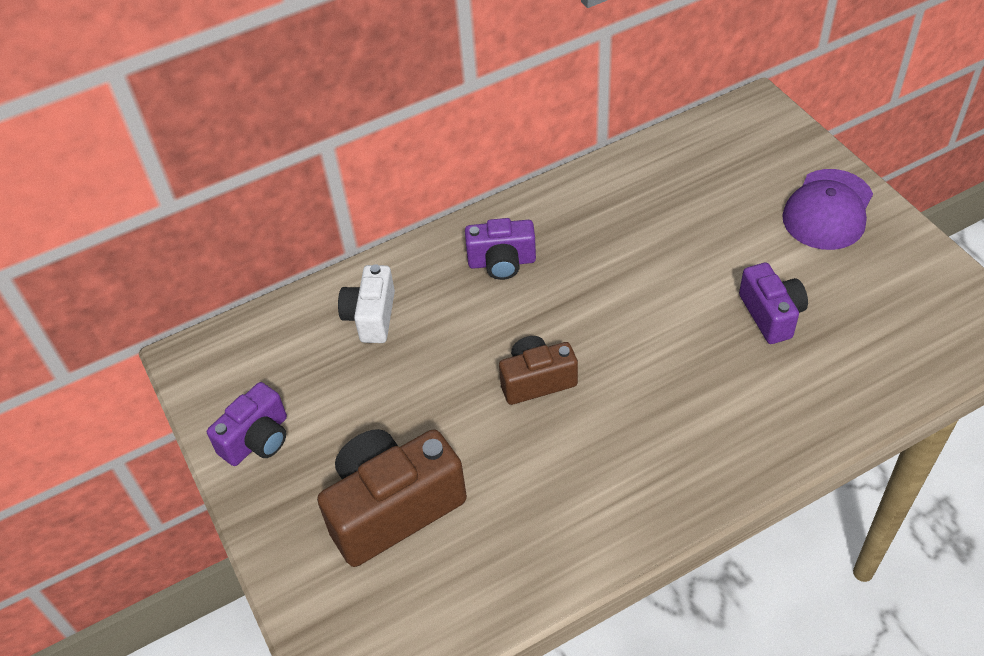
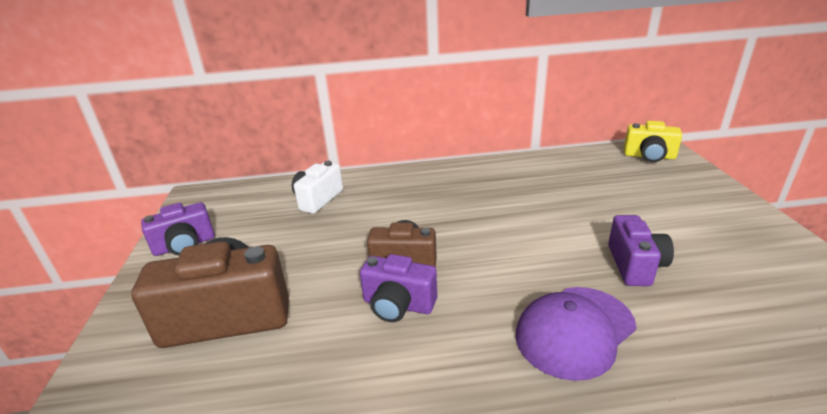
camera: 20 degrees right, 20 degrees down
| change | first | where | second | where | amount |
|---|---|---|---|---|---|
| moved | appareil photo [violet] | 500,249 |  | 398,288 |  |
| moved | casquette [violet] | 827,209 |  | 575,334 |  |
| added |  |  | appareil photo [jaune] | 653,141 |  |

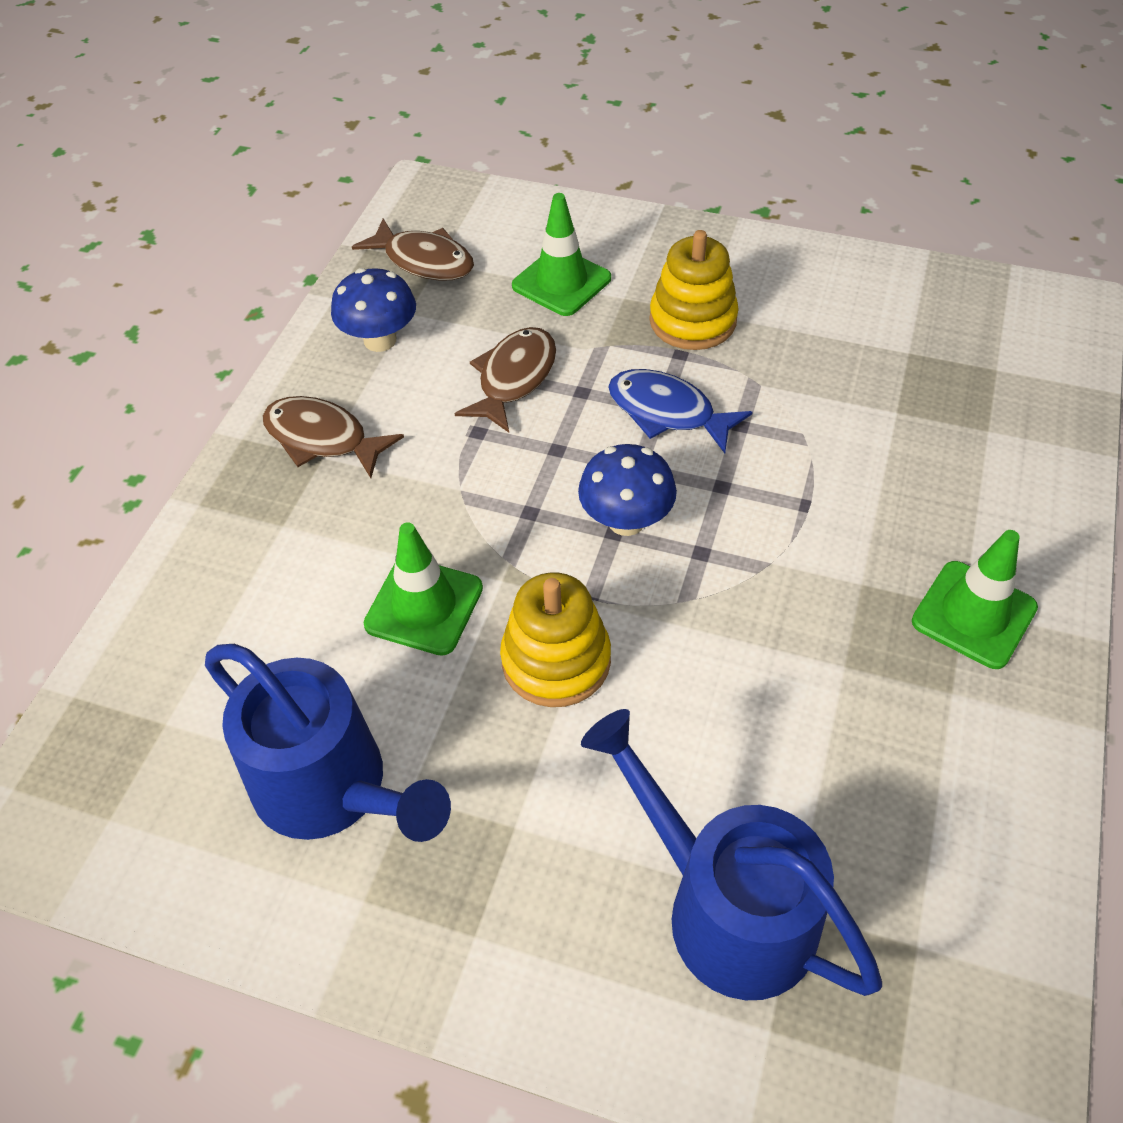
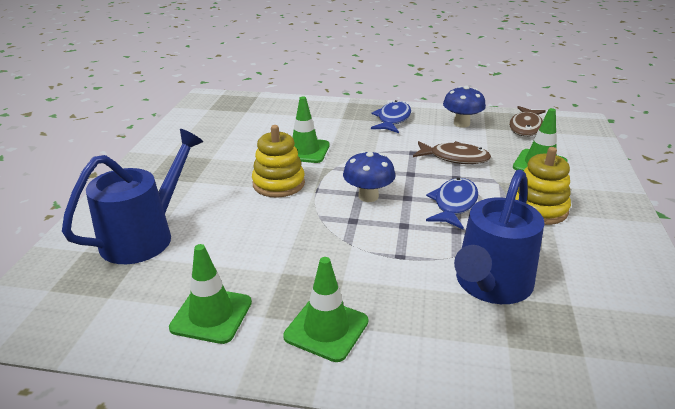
camera: 80 degrees right, 20 degrees down
| change | first | where | second | where | amount |
|---|---|---|---|---|---|
| moved | arrosoir [bleu] | 328,743 |  | 499,237 |  |
| recoloured | poisson [marron] | 333,437 | poisson [bleu] | 391,116 |  |
| added |  |  | cône de chantier [vert] | 210,294 |  |

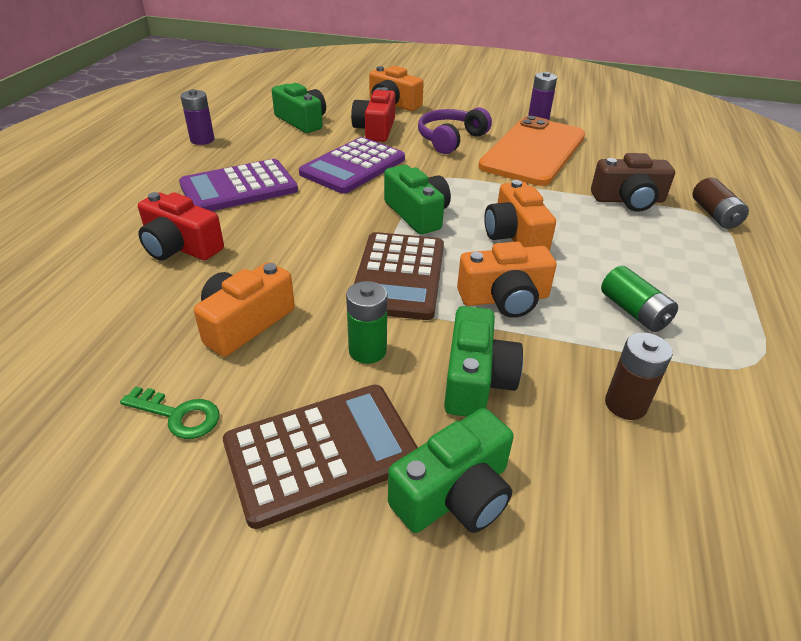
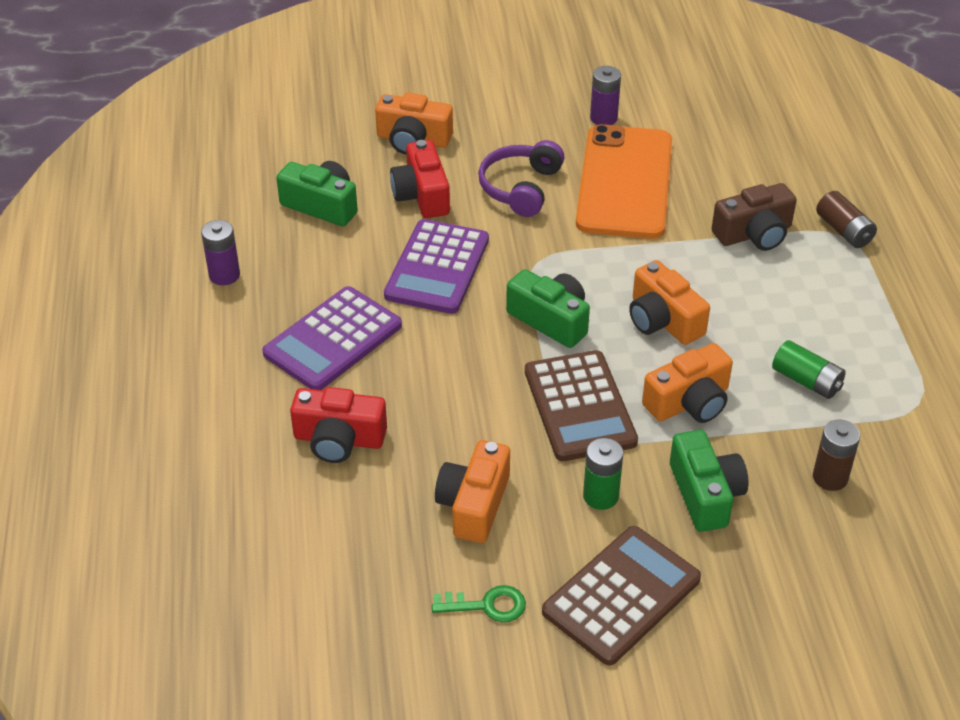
camera: 20 degrees left, 5 degrees up
| change | first | where | second | where | amount |
|---|---|---|---|---|---|
| removed | appareil photo [vert] | 451,470 |  |  |  |

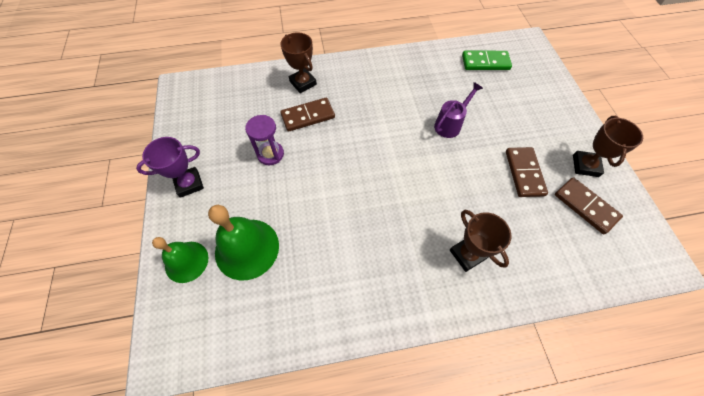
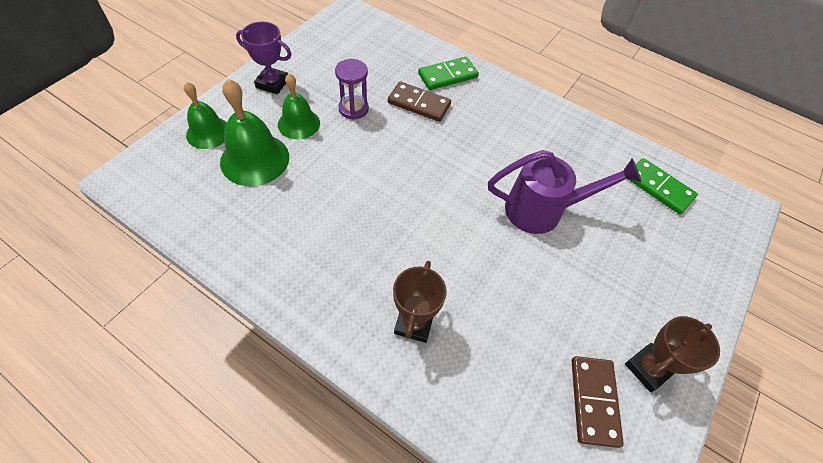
camera: 40 degrees right, 5 degrees down
| change | first | where | second | where | amount |
|---|---|---|---|---|---|
| replaced | trophée [marron] | 299,62 | domino [vert] | 448,73 |  |
| resized | arrosoir [violet] | 458,110 |  | 565,192 | x1.63 |
| removed | domino [marron] | 527,172 |  |  |  |
| added |  |  | cloche [vert] | 299,106 |  |

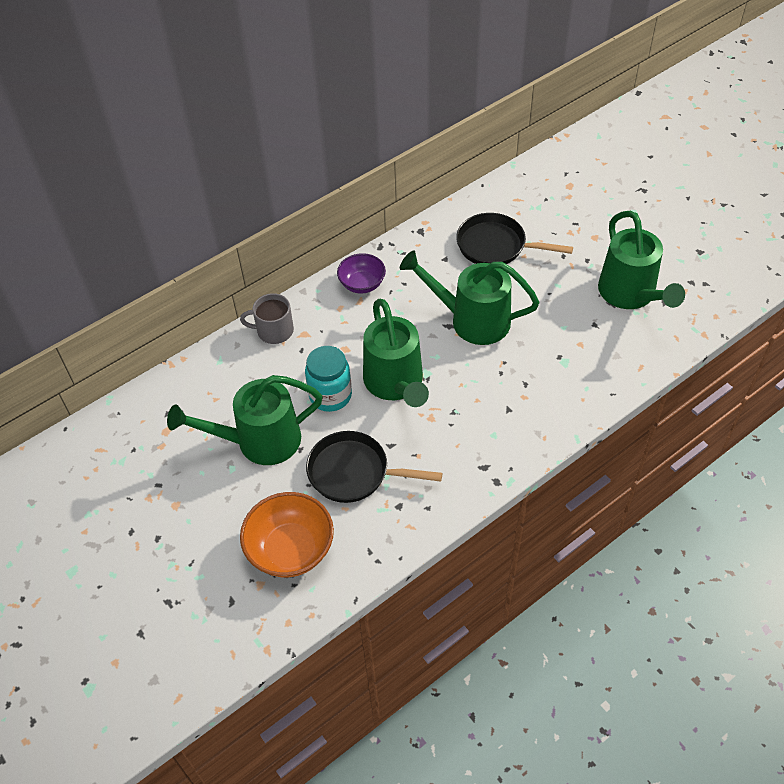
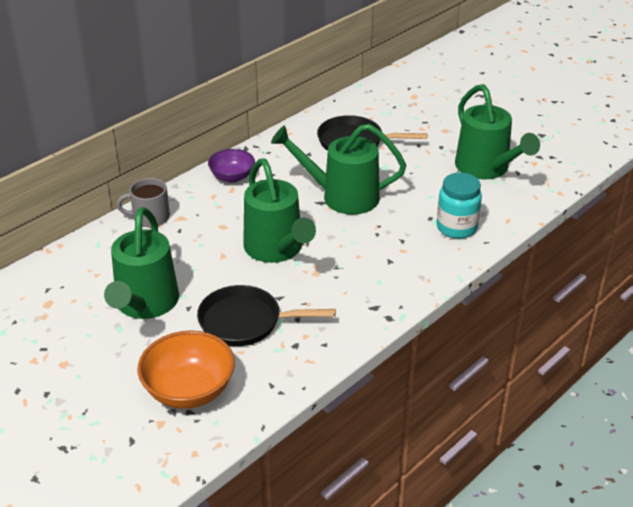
camera: 10 degrees left, 15 degrees down
| change | first | where | second | where | amount |
|---|---|---|---|---|---|
| turned | arrosoir [vert] | 245,420 |  | 141,263 | 60 degrees counterclockwise |
| moved | bocal [turquoise] | 328,379 |  | 459,206 |  |

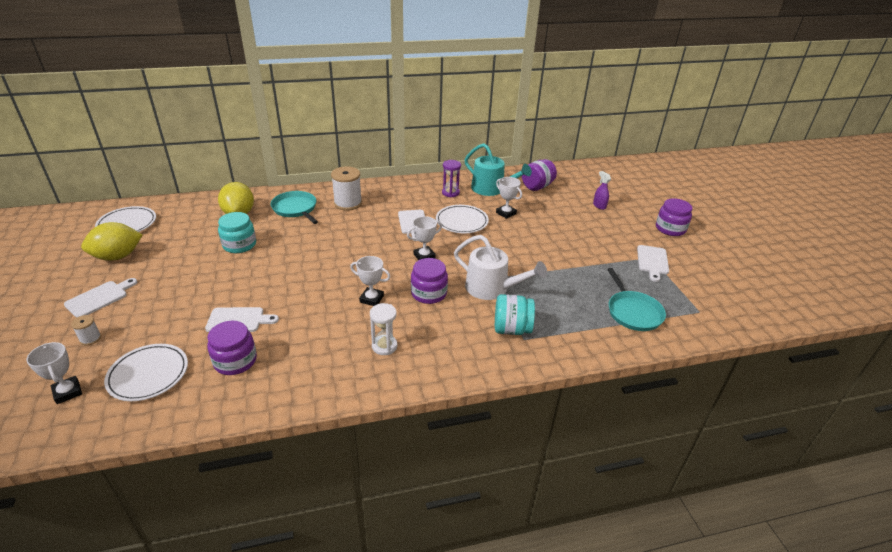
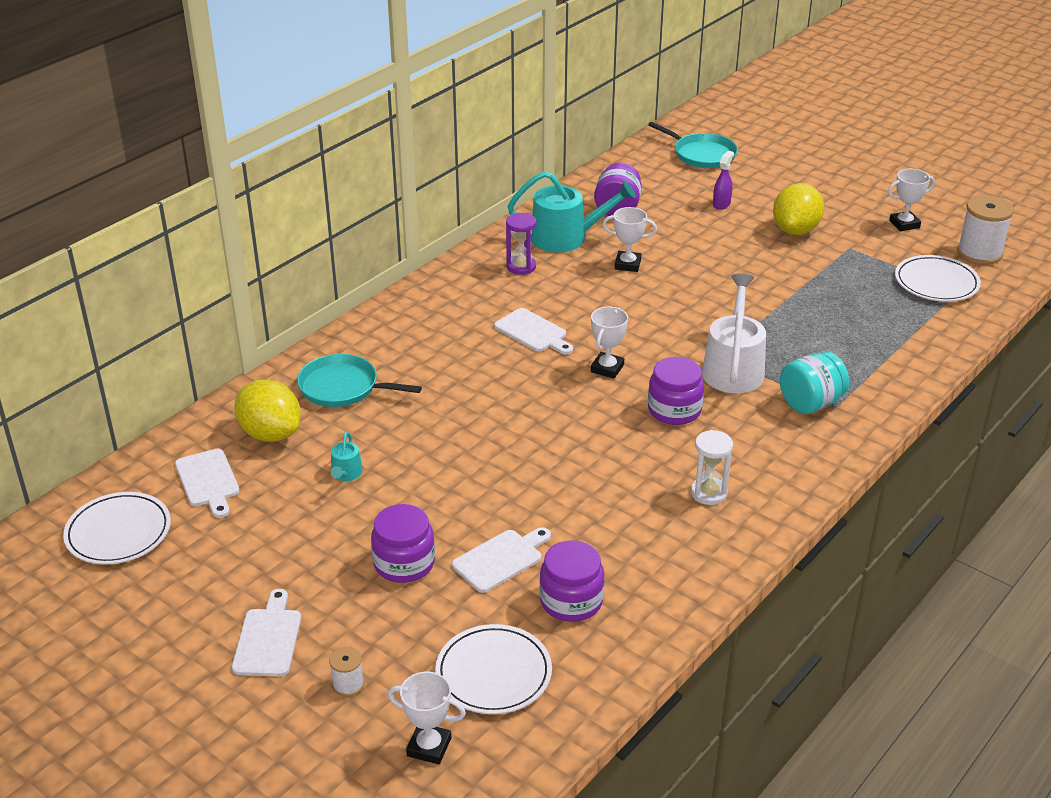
camera: 35 degrees left, 0 degrees up
| change | first | where | second | where | amount |
|---|---|---|---|---|---|
| moved | citron [jaune] | 112,241 |  | 798,209 |  |
| replaced | bocal [turquoise] | 237,232 | arrosoir [turquoise] | 347,456 |  |
| moved | bobine [blanc] | 346,188 |  | 985,230 |  |
| moved | trophée [blanc] | 370,281 |  | 911,200 |  |
| moved | assiette [blanc] | 462,219 |  | 938,278 |  |
| turned | arrosoir [blanc] | 500,267 |  | 734,333 | 75 degrees counterclockwise |
| turned | vaporisateur [violet] | 602,190 |  | 723,180 | 90 degrees clockwise |
| moved | poêle [turquoise] | 636,299 |  | 693,145 |  |
| moved | planche à découper [blanc] | 653,263 |  | 207,483 |  |
| moved | bocal [violet] | 674,217 |  | 403,543 |  |

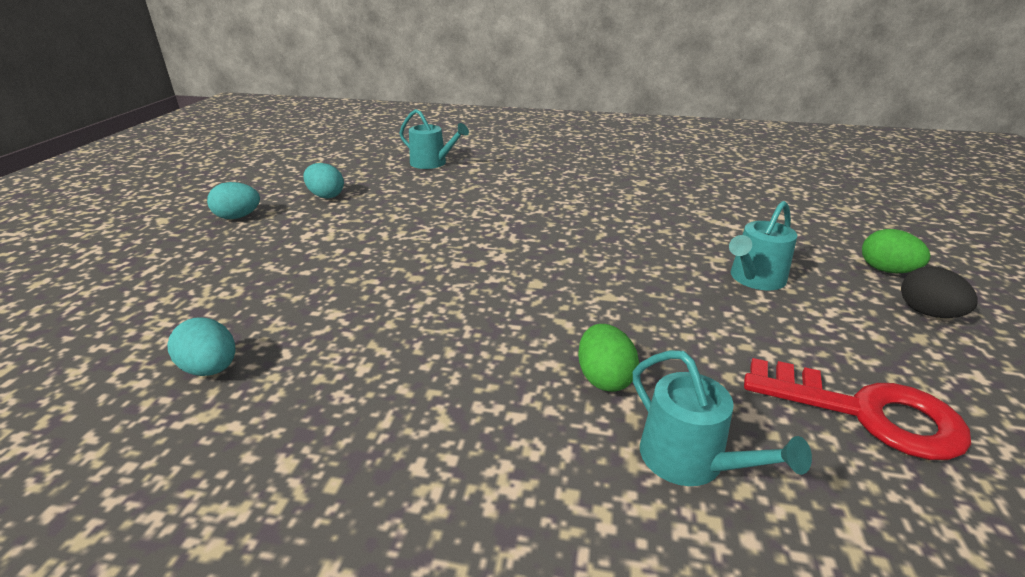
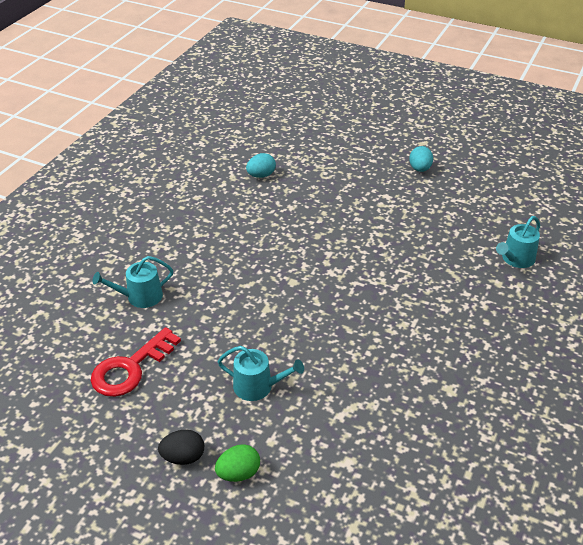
camera: 105 degrees right, 10 degrees up
| change | first | where | second | where | amount |
|---|---|---|---|---|---|
| removed | œuf [turquoise] | 323,181 |  |  |  |
| removed | œuf [vert] | 608,358 |  |  |  |
| turned | arrosoir [turquoise] | 763,245 |  | 260,373 | 135 degrees clockwise |

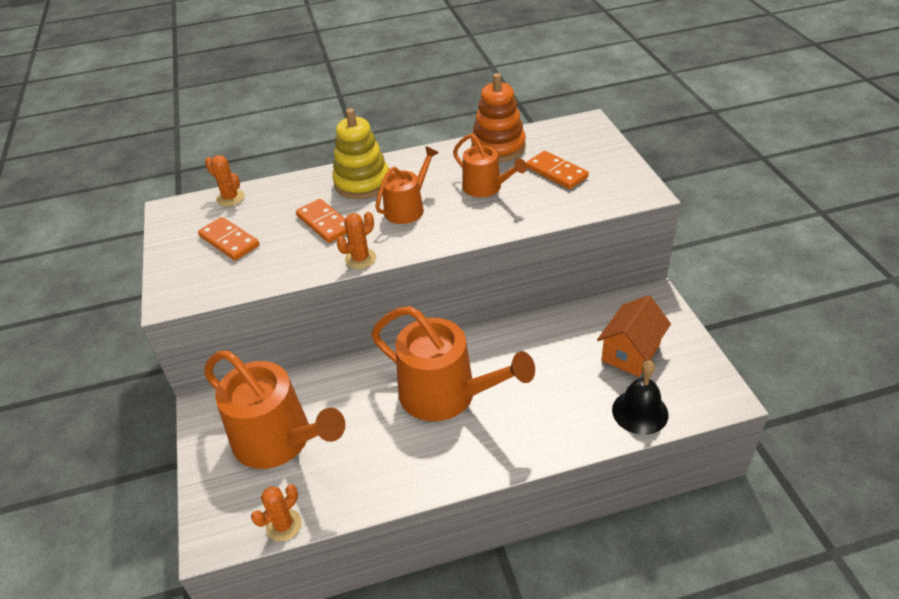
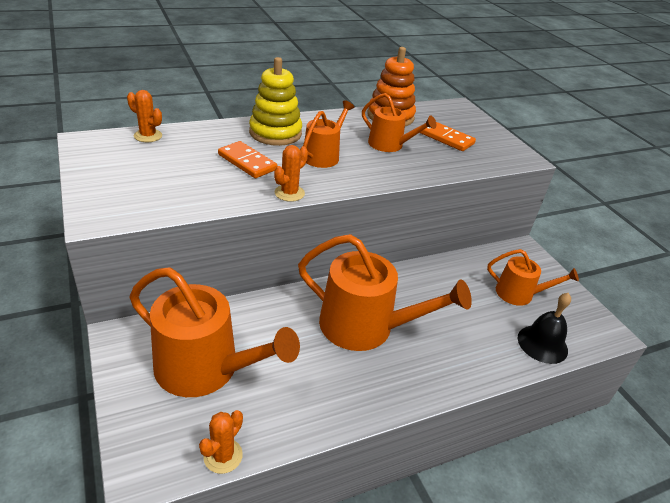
camera: 15 degrees left, 5 degrees down
| change | first | where | second | where | amount |
|---|---|---|---|---|---|
| removed | domino [orange] | 228,239 |  |  |  |
| replaced | maison [orange] | 634,336 | arrosoir [orange] | 533,277 |  |

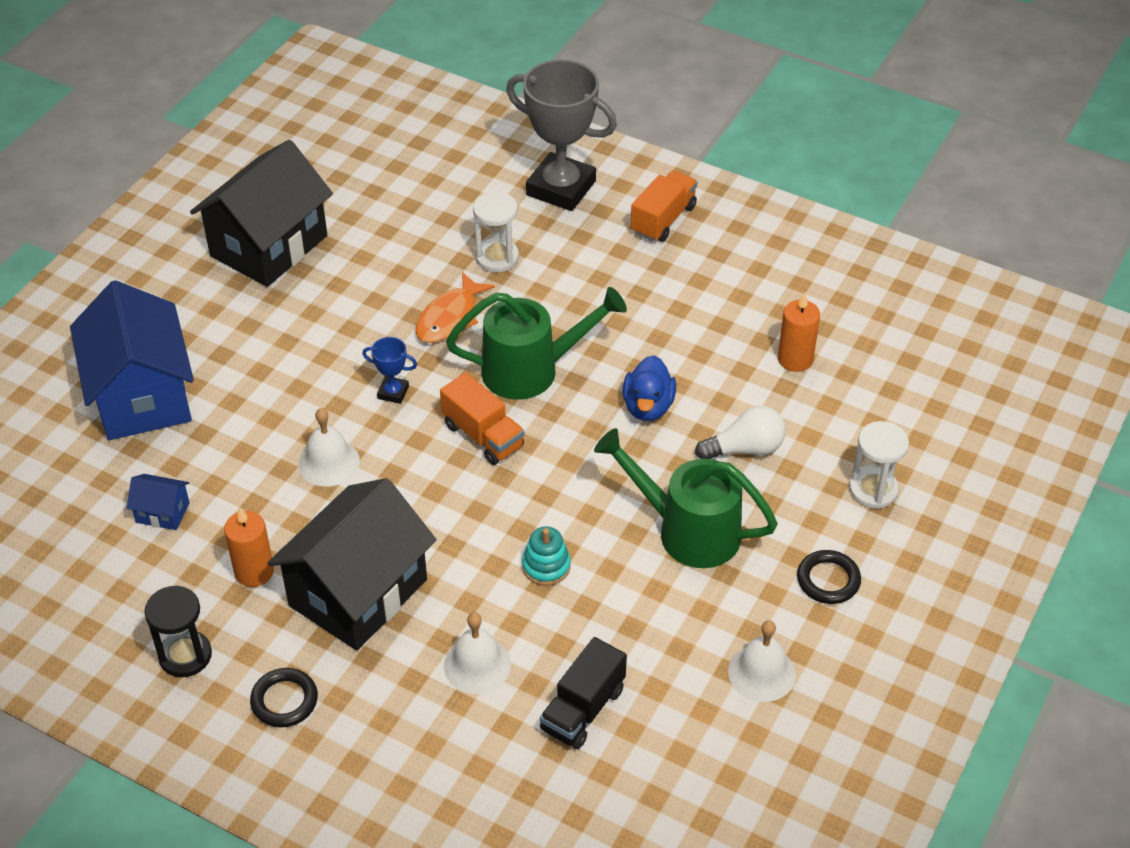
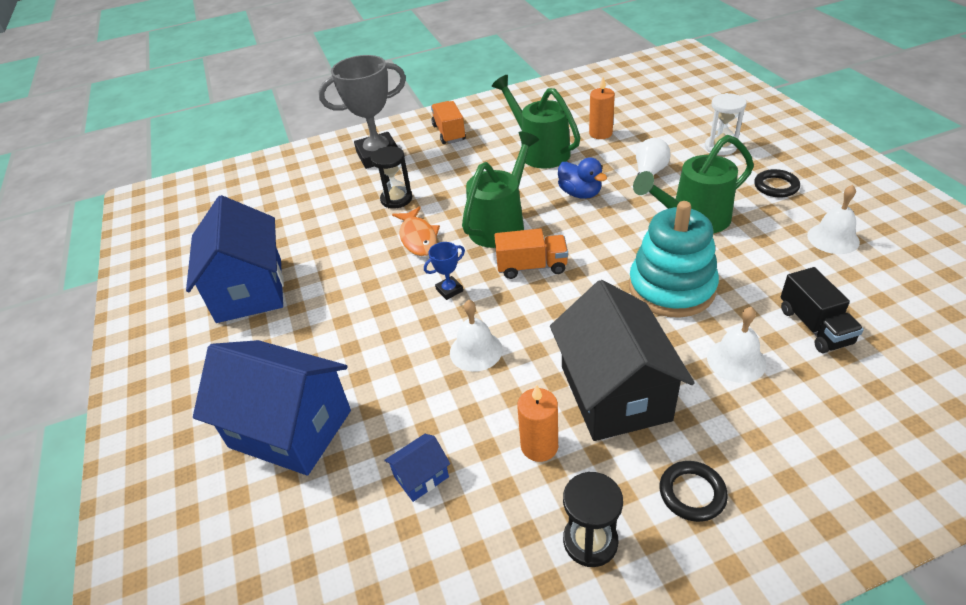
camera: 45 degrees left, 5 degrees down
| change | first | where | second | where | amount |
|---|---|---|---|---|---|
| recoloured | maison [noir] | 261,213 | maison [bleu] | 235,259 |  |
| recoloured | sablier [blanc] | 496,232 | sablier [noir] | 391,177 |  |
| resized | jouet à empiler [turquoise] | 546,556 |  | 674,259 | x2.23 |
| added |  |  | arrosoir [vert] | 536,121 |  |

